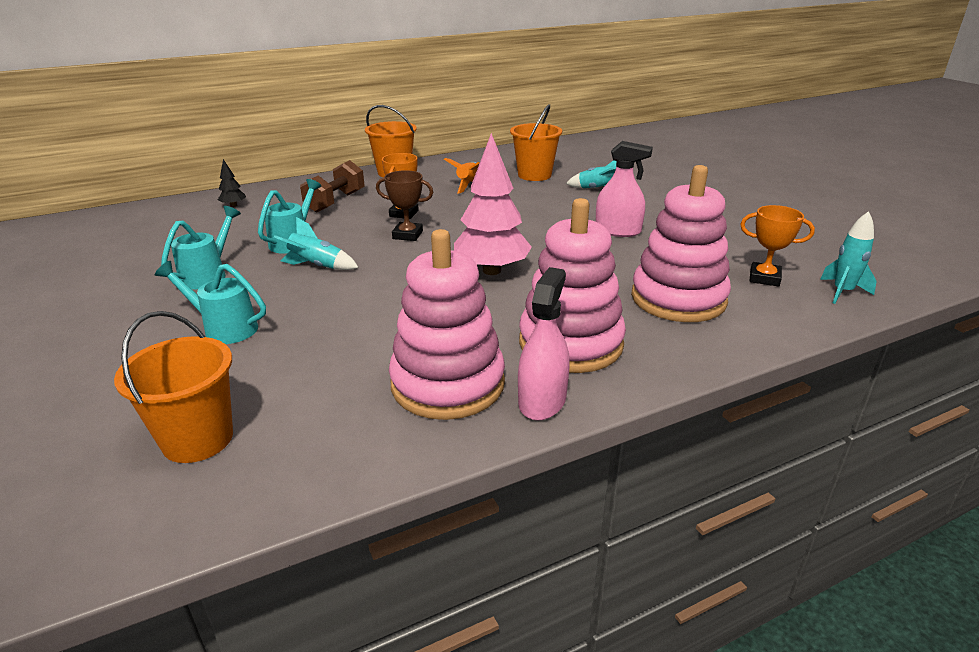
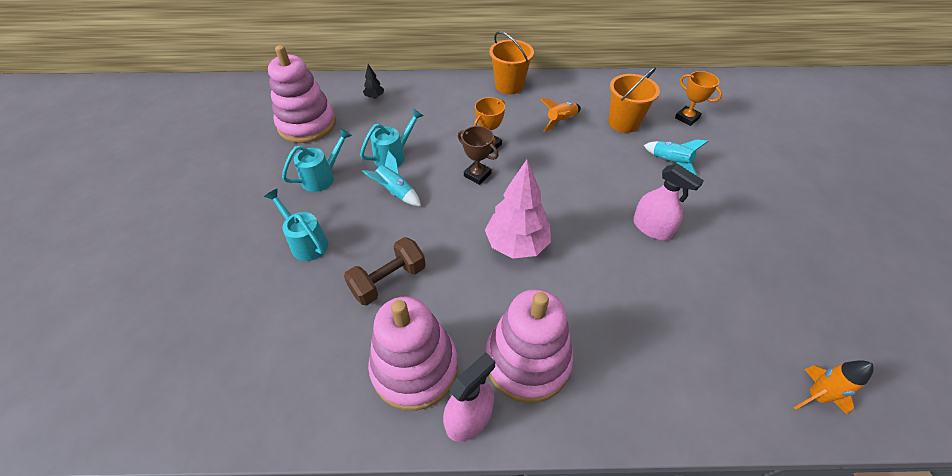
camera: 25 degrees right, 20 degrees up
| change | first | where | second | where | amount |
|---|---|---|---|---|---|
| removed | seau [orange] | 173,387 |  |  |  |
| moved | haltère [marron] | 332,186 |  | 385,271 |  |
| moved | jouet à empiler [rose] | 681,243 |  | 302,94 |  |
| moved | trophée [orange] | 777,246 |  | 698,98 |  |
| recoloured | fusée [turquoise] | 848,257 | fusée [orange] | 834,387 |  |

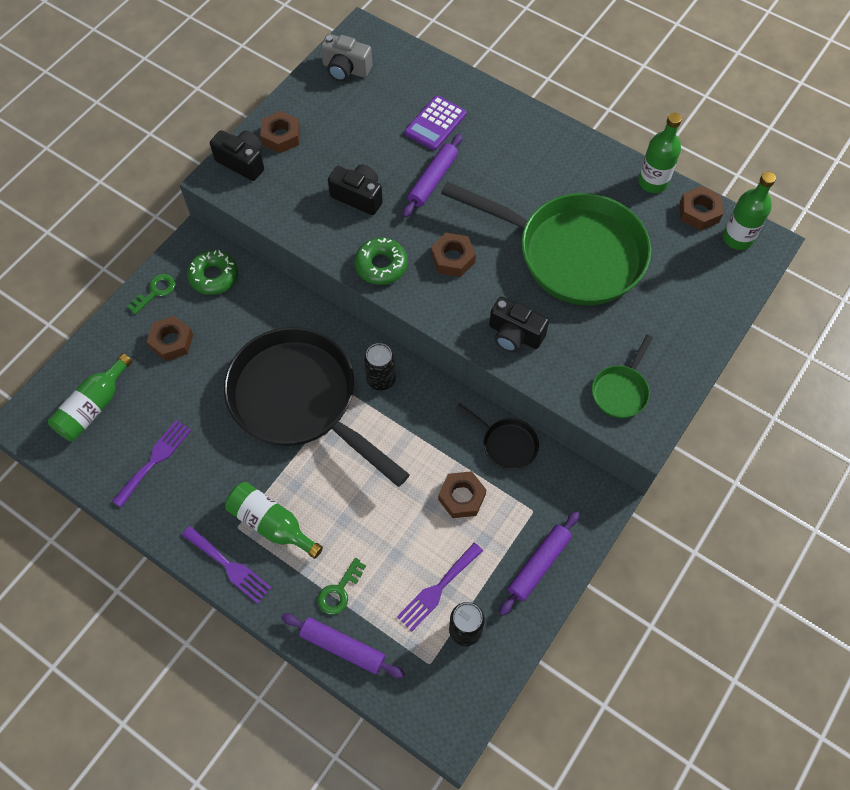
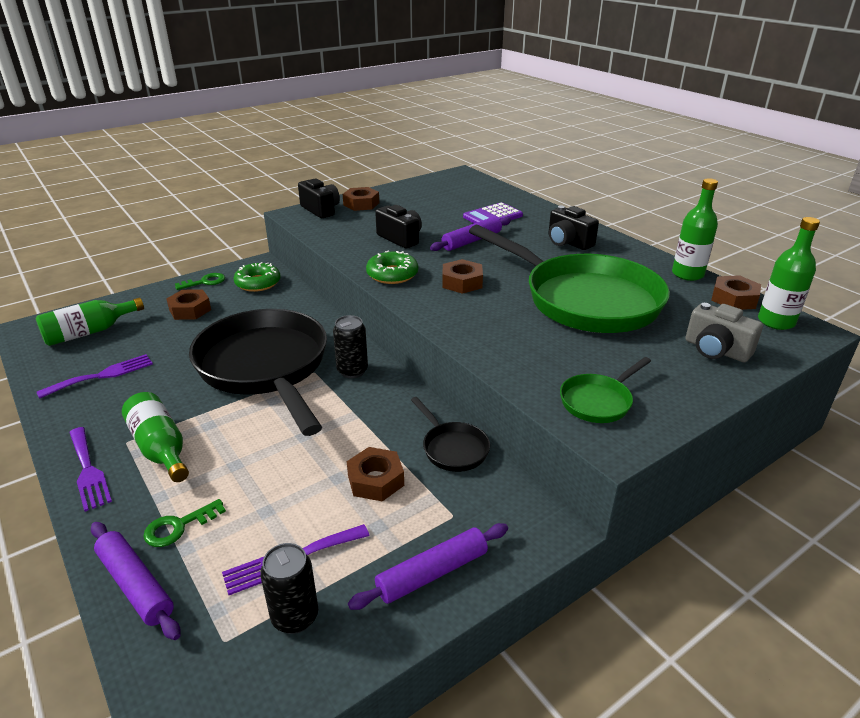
camera: 20 degrees right, 30 degrees down
| change | first | where | second | where | amount |
|---|---|---|---|---|---|
| moved | appareil photo [gris] | 346,57 |  | 724,332 |  |
| moved | appareil photo [noir] | 519,324 |  | 573,228 |  |

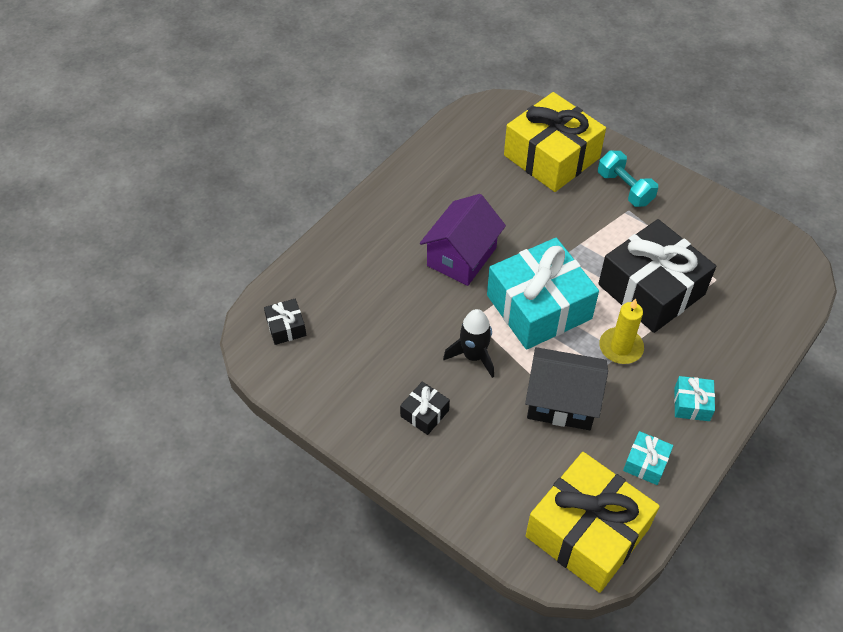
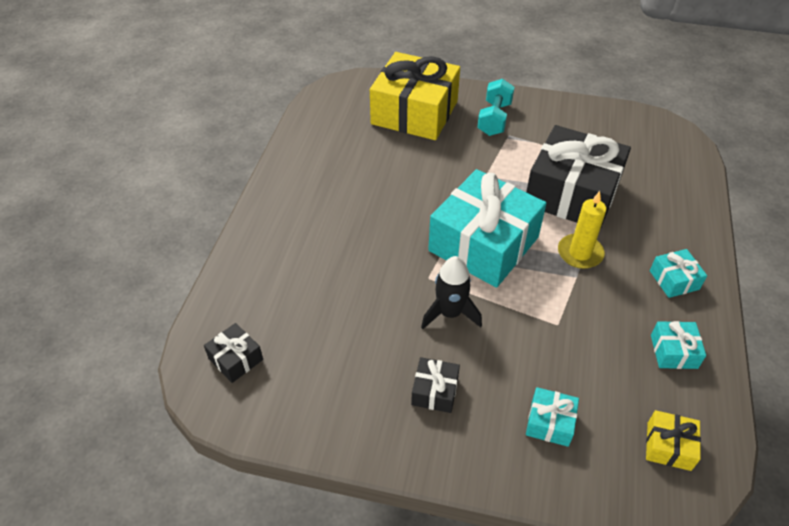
camera: 25 degrees left, 5 degrees down
| change | first | where | second | where | amount |
|---|---|---|---|---|---|
| removed | maison [violet] | 463,240 |  |  |  |
| removed | maison [noir] | 566,388 |  |  |  |
| resized | cadeau [jaune] | 593,522 |  | 673,440 | x0.43 |
| turned | haltère [turquoise] | 628,179 |  | 496,107 | 75 degrees clockwise |
| added |  |  | cadeau [turquoise] | 552,417 |  |

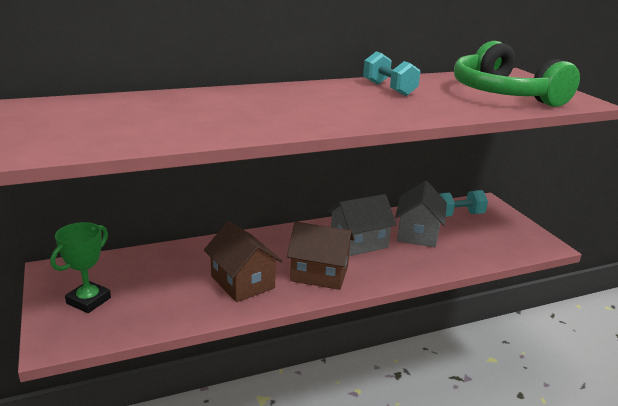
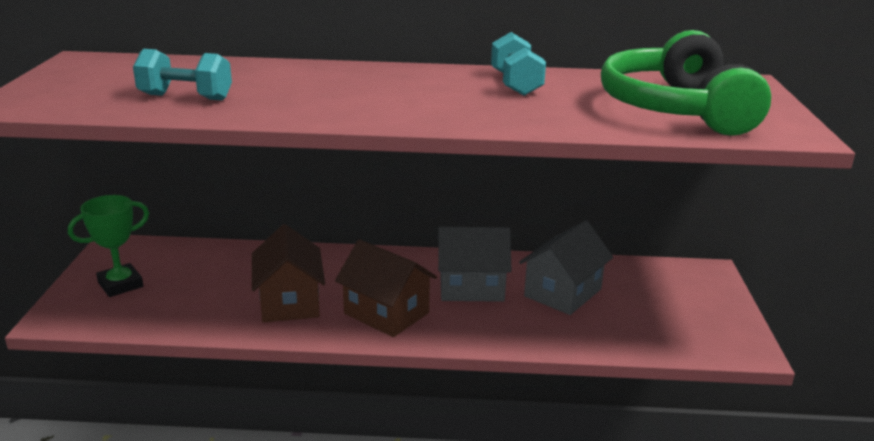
camera: 25 degrees right, 0 degrees up
| change | first | where | second | where | amount |
|---|---|---|---|---|---|
| moved | haltère [turquoise] | 464,203 |  | 182,75 |  |

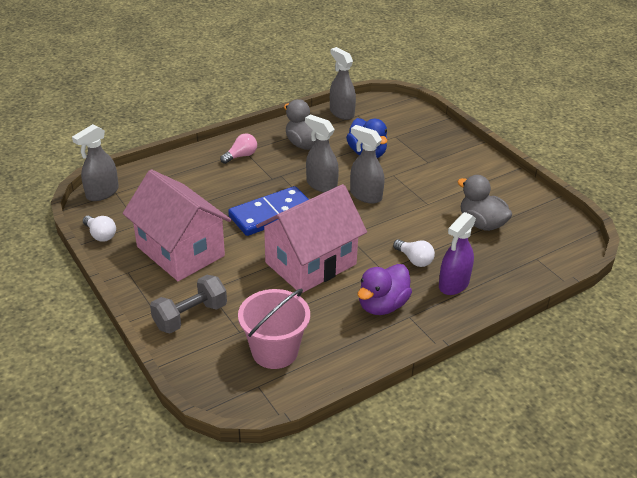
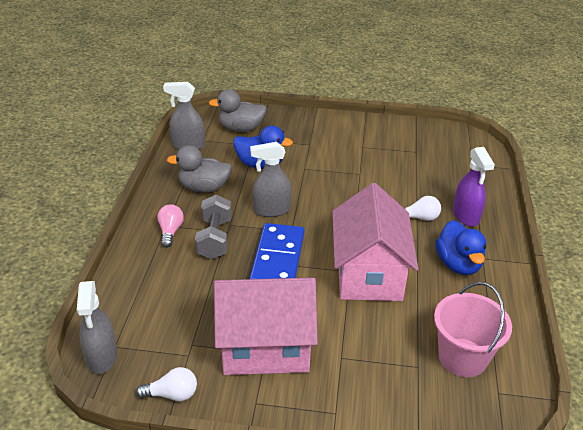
camera: 50 degrees left, 0 degrees up
| change | first | where | second | where | amount |
|---|---|---|---|---|---|
| moved | haltère [gris] | 188,304 |  | 213,227 |  |
| removed | vaporisateur [gris] | 367,164 |  |  |  |
| recoloured | canard [violet] | 385,289 | canard [bleu] | 460,247 |  |
| moved | canard [gris] | 484,203 |  | 238,110 |  |

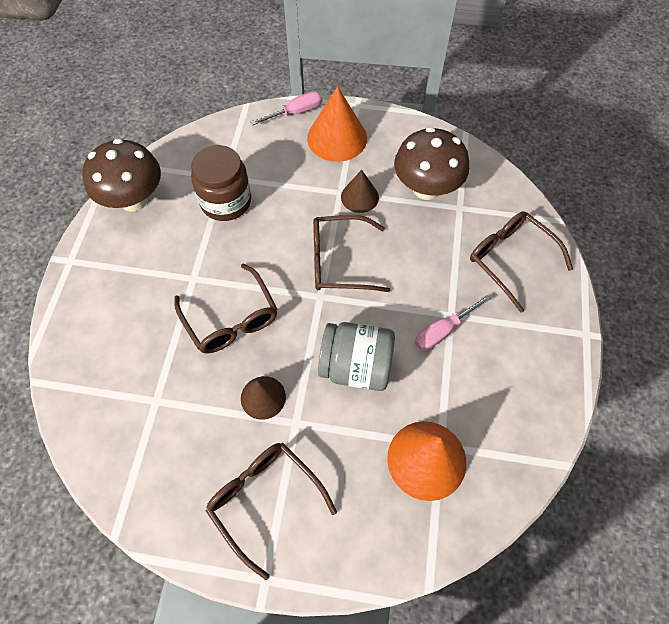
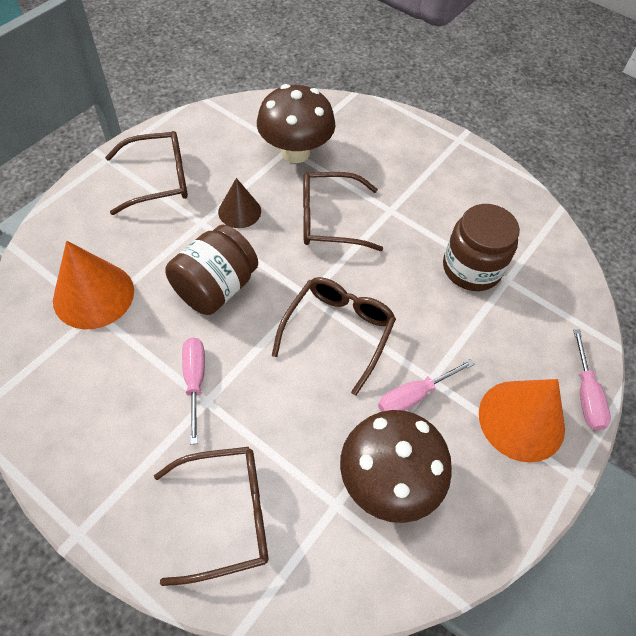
camera: 115 degrees right, 5 degrees down
| change | first | where | second | where | amount |
|---|---|---|---|---|---|
| moved | champignon [marron] | 121,175 |  | 296,123 |  |
| recoloured | bocal [gris] | 356,356 | bocal [marron] | 212,270 |  |
| replaced | cône [marron] | 360,191 | tournevis [rose] | 426,385 |  |

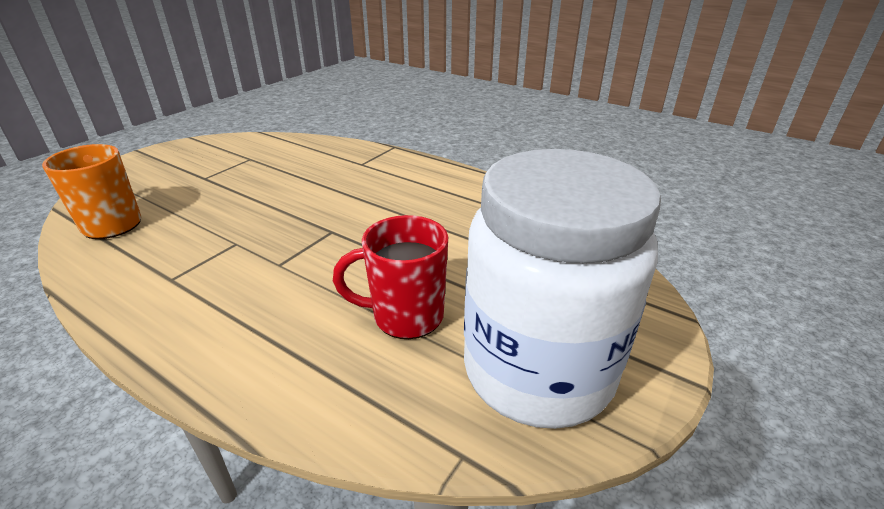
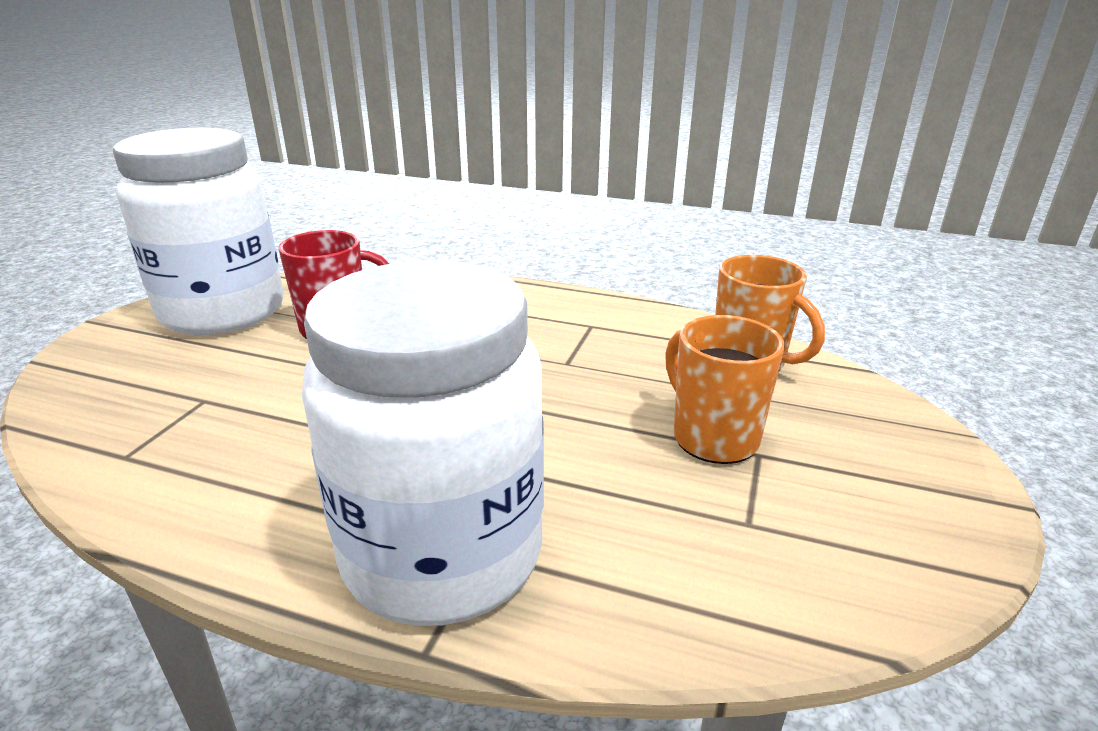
camera: 165 degrees right, 5 degrees down
| change | first | where | second | where | amount |
|---|---|---|---|---|---|
| added |  |  | bocal [blanc] | 423,443 |  |
| added |  |  | tasse [orange] | 725,389 |  |

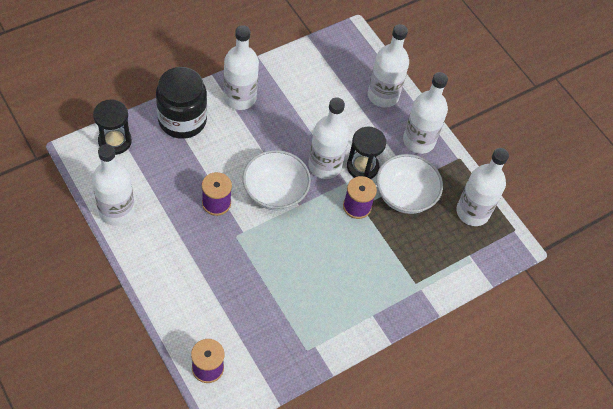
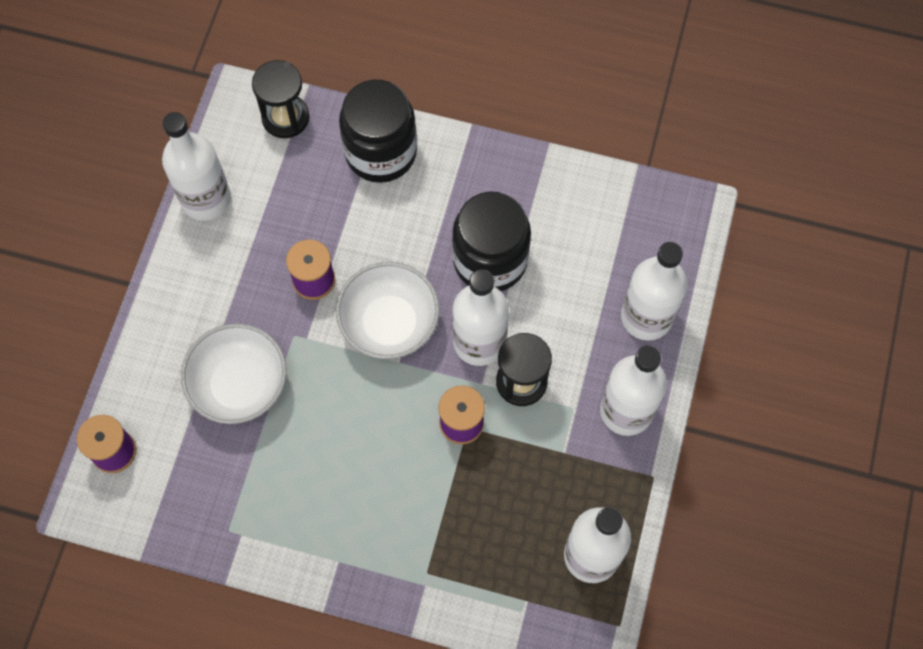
camera: 55 degrees right, 10 degrees up
| change | first | where | second | where | amount |
|---|---|---|---|---|---|
| removed | bouteille [blanc] | 241,67 |  |  |  |
| moved | bol [blanc] | 409,184 |  | 234,373 |  |
| added |  |  | bocal [noir] | 491,241 |  |

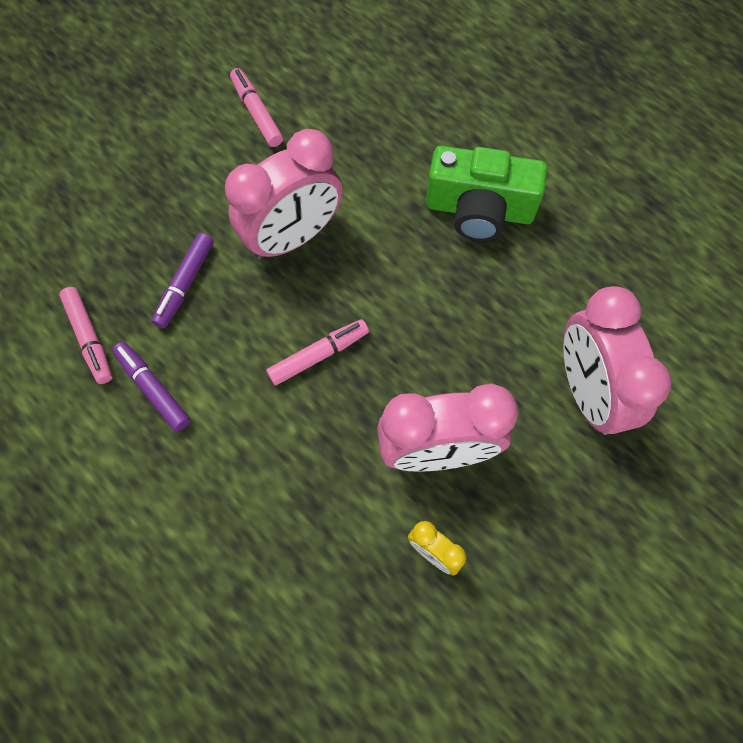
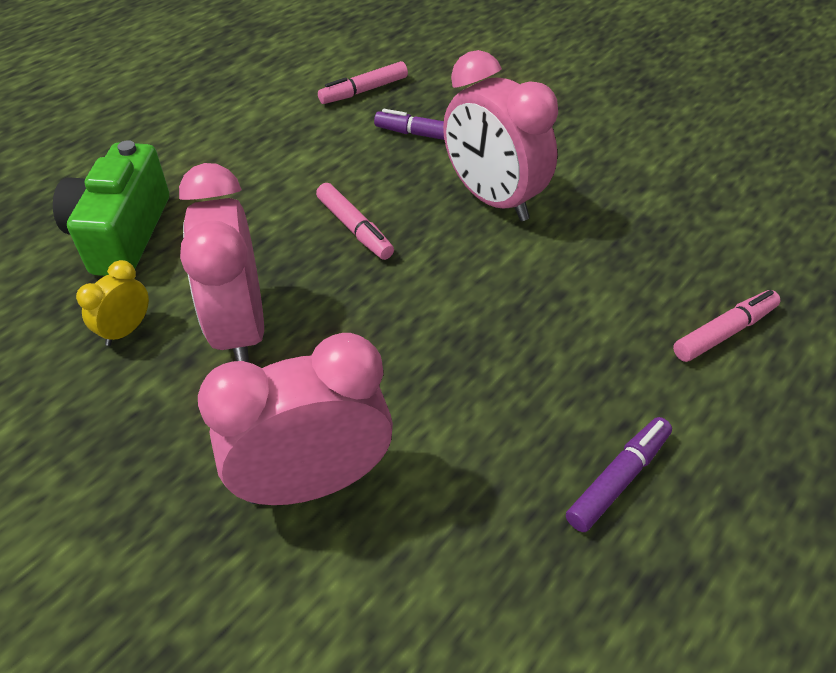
camera: 85 degrees right, 20 degrees down
| change | first | where | second | where | amount |
|---|---|---|---|---|---|
| moved | feutre [violet] | 151,387 |  | 619,474 |  |
| moved | feutre [rose] | 256,107 |  | 727,326 |  |
| moved | appareil photo [vert] | 486,193 |  | 111,208 |  |

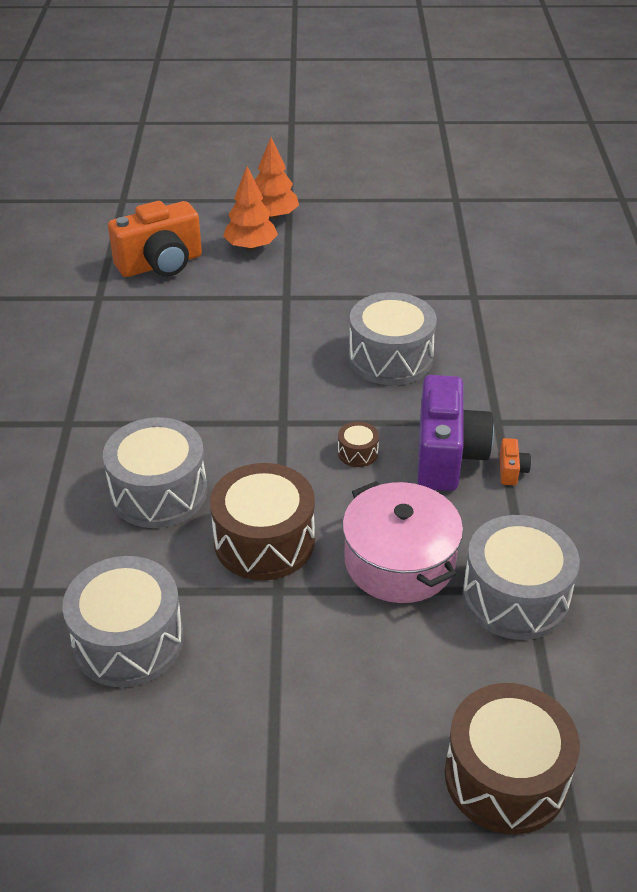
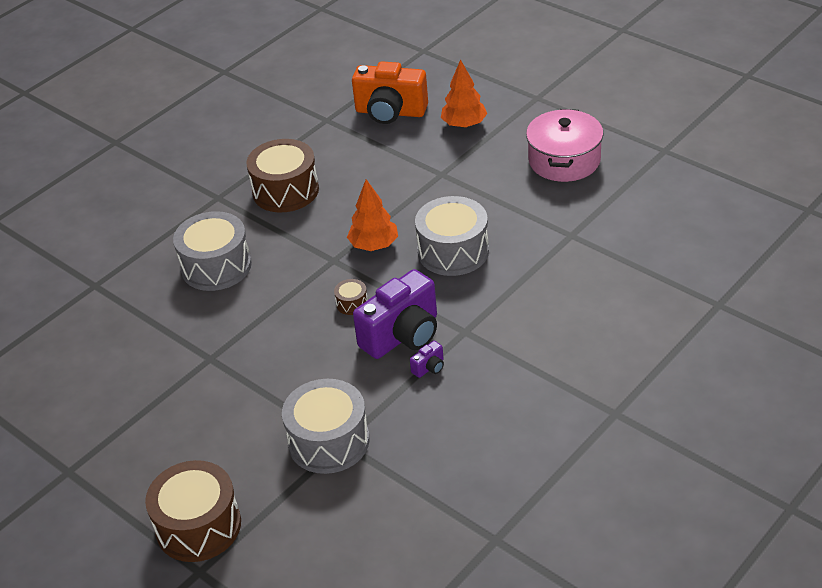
camera: 45 degrees right, 0 degrees up
| change | first | where | second | where | amount |
|---|---|---|---|---|---|
| removed | tambour [gris] | 123,621 |  |  |  |
| moved | tambour [marron] | 262,521 |  | 282,175 |  |
| moved | arbre [orange] | 277,178 |  | 372,215 |  |
| moved | marmite [rose] | 402,542 |  | 564,145 |  |
| recoloured | appareil photo [orange] | 515,461 | appareil photo [violet] | 427,359 |  |

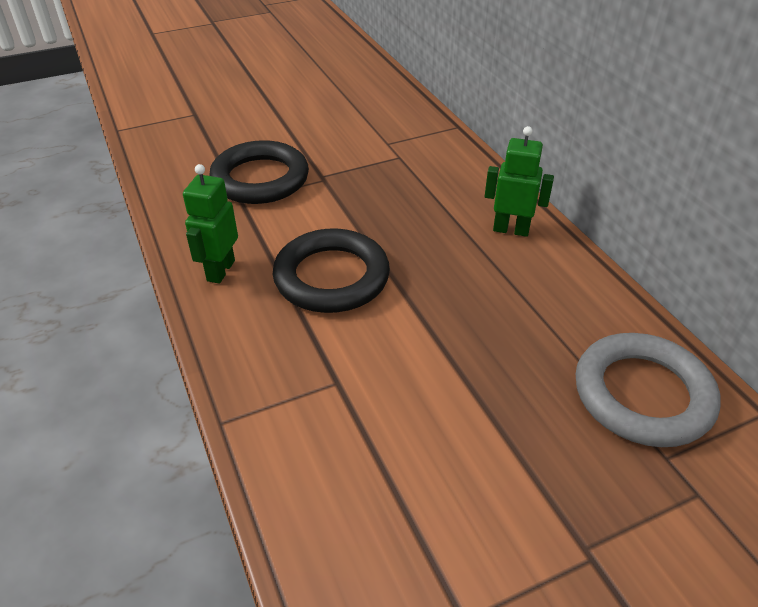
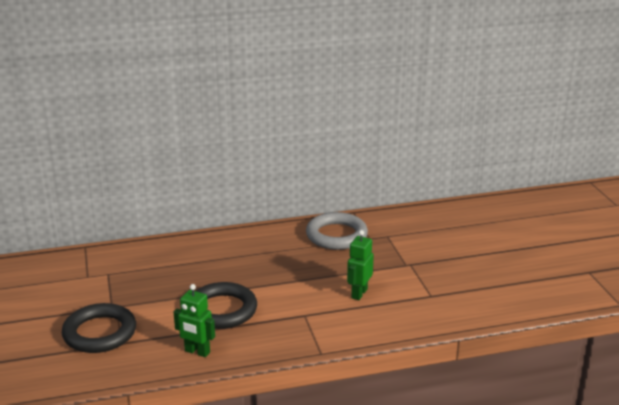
camera: 80 degrees left, 15 degrees down
| change | first | where | second | where | amount |
|---|---|---|---|---|---|
| moved | robot [vert] | 519,181 |  | 360,265 |  |

